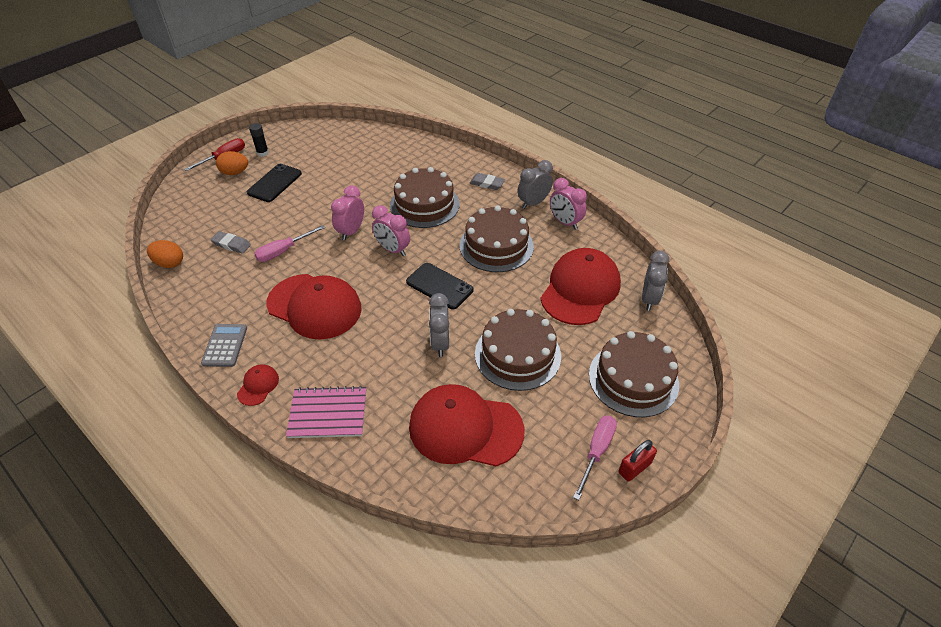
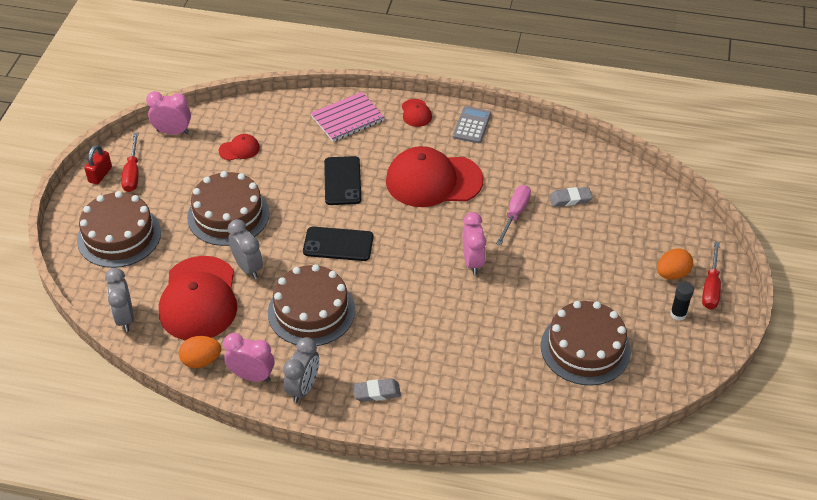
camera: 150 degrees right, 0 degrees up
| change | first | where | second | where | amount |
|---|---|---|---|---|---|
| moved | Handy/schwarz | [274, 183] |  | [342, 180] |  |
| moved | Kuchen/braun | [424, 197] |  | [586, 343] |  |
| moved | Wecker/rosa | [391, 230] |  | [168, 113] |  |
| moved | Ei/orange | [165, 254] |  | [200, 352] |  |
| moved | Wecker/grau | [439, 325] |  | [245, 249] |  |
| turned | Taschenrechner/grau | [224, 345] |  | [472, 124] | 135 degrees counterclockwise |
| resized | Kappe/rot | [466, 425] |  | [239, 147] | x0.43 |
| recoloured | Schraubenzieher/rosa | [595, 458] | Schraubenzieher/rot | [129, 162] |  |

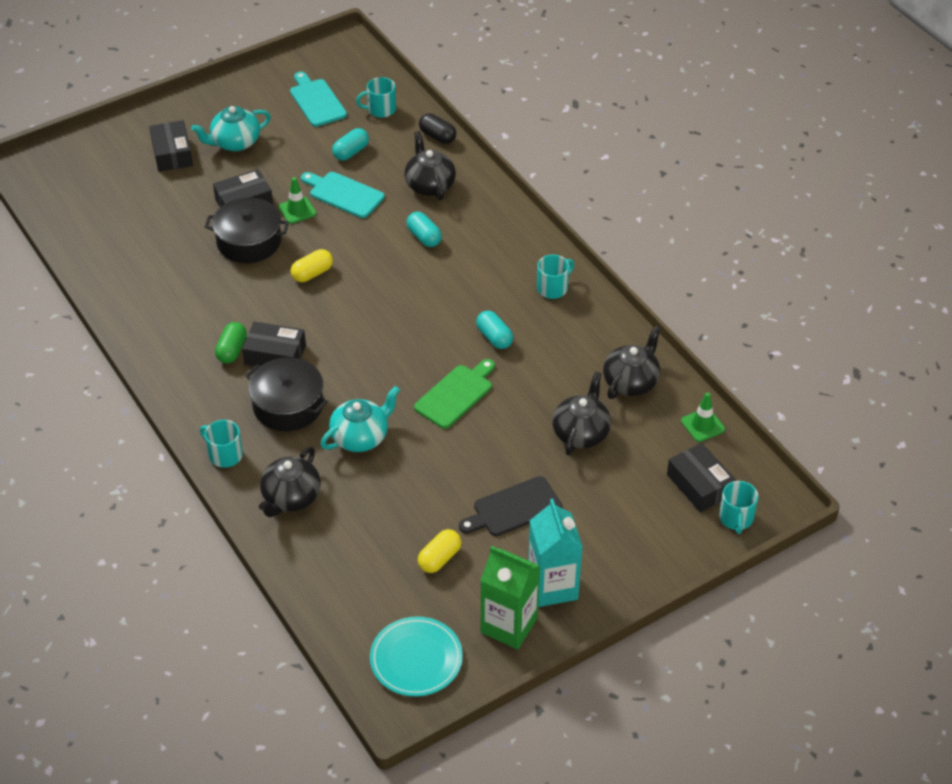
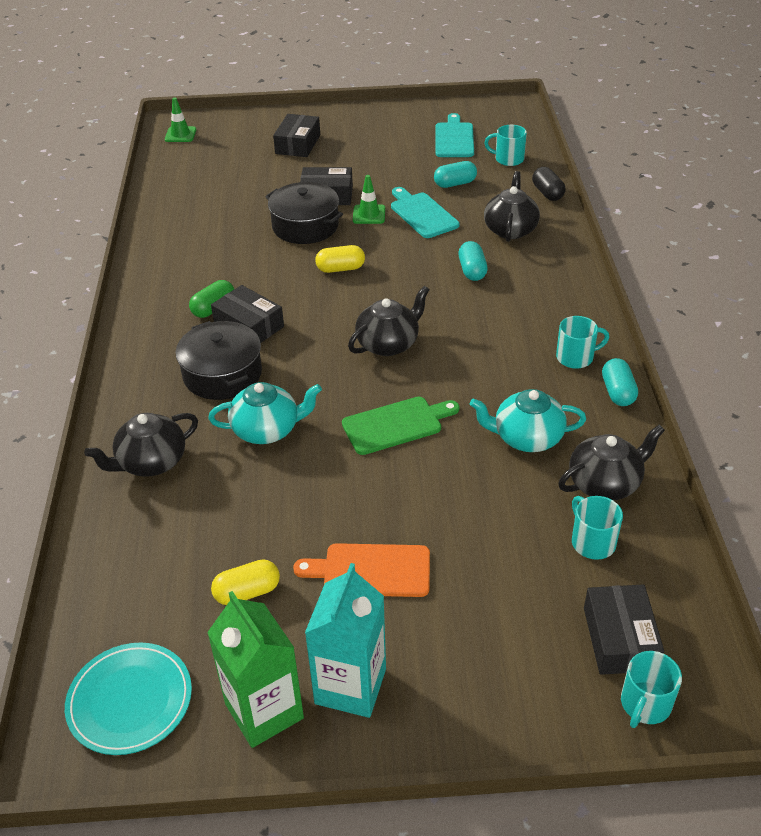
camera: 30 degrees right, 5 degrees down
| change | first | where | second | where | amount |
|---|---|---|---|---|---|
| moved | Teekanne/türkis | [231, 128] |  | [528, 420] |  |
| moved | Kapsel/türkis | [494, 330] |  | [620, 382] |  |
| moved | Teekanne/schwarz | [582, 413] |  | [388, 321] |  |
| moved | Leitkegel/grün | [703, 417] |  | [180, 119] |  |
| moved | Tasse/türkis | [221, 444] |  | [597, 528] |  |
| recoloured | Schneidebrett/schwarz | [510, 506] | Schneidebrett/orange | [361, 570] |  |

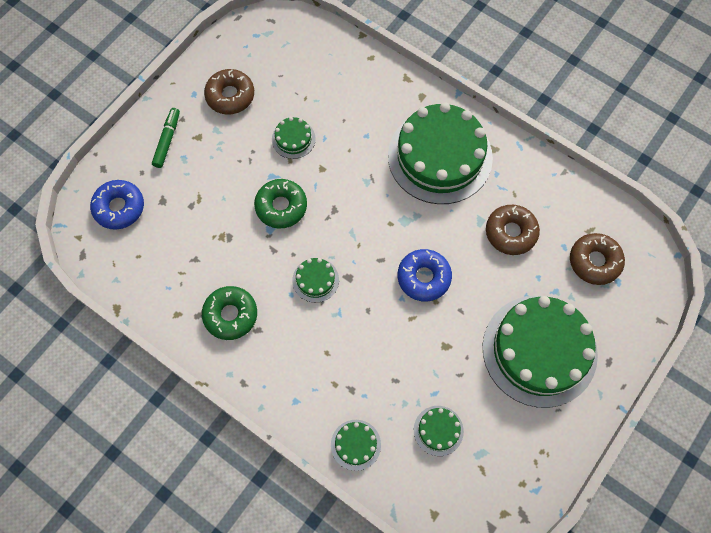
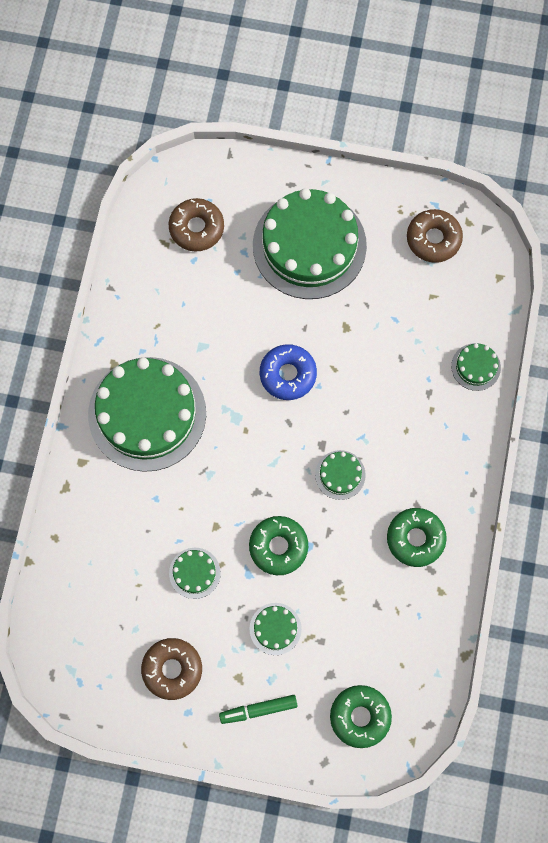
camera: 115 degrees left, 5 degrees up
| change | first | where | second | where | amount |
|---|---|---|---|---|---|
| recoloured | Donut/blau | [117, 205] | Donut/grün | [361, 716] |  |
| moved | Donut/braun | [513, 230] |  | [435, 236] |  |
| moved | Kuchen/grün | [439, 431] |  | [276, 629] |  |

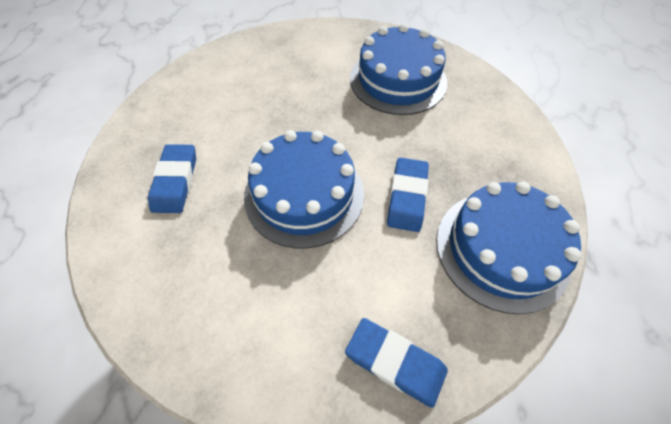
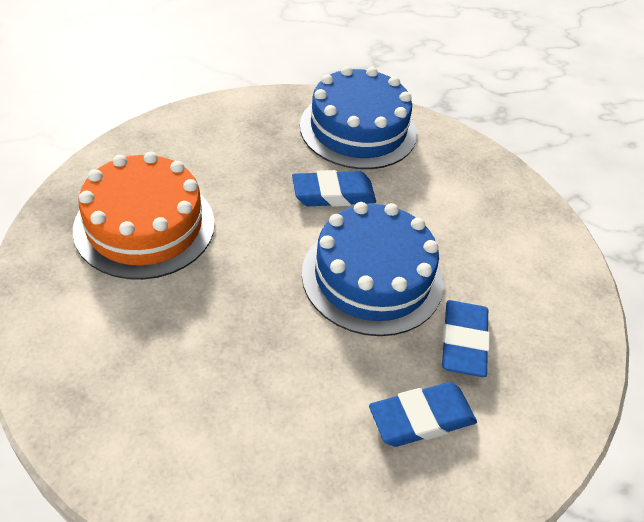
camera: 115 degrees left, 10 degrees down
| change | first | where | second | where | amount |
|---|---|---|---|---|---|
| recoloured | Kuchen/blau | [398, 69] | Kuchen/orange | [144, 216] |  |
| moved | Radiergummi/blau | [396, 363] |  | [466, 338] |  |

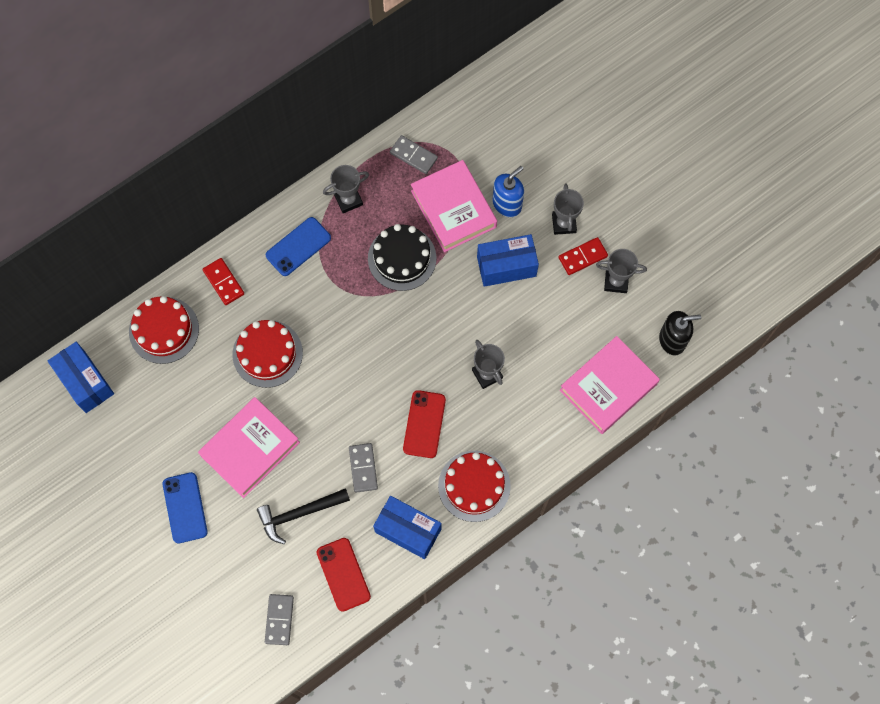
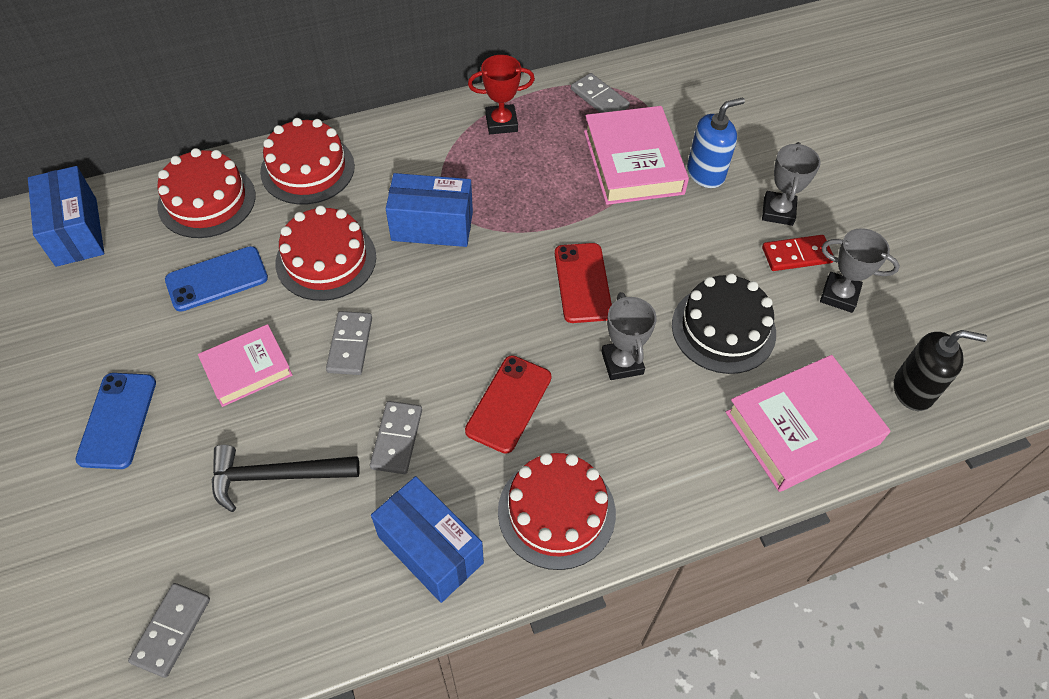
camera: 15 degrees right, 15 degrees down
| change | first | where | second | where | amount |
|---|---|---|---|---|---|
| recoloured | Pokal/grau | [346, 189] | Pokal/rot | [501, 94] |  |
| moved | Handy/blau | [298, 246] |  | [216, 279] |  |
| moved | Kuchen/schwarz | [402, 257] |  | [724, 323] |  |
| moved | Schachtel/blau | [508, 260] |  | [429, 210] |  |
| replaced | Dominostein/rot | [223, 281] | Kuchen/rot | [307, 161] |  |
| resized | Buch/rosa | [249, 447] |  | [245, 365] | x0.62 |
| moved | Handy/rot | [344, 575] |  | [583, 283] |  |
| added |  |  | Dominostein/grau | [349, 343] |  |

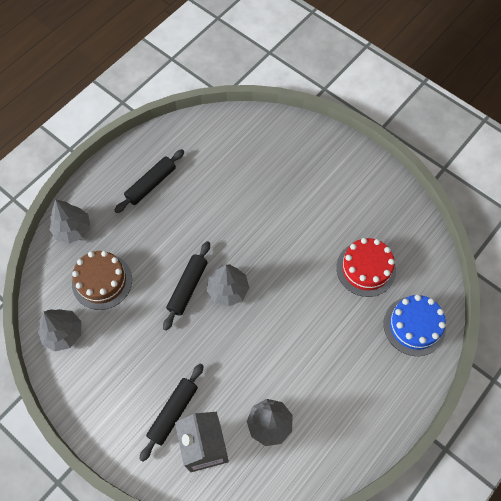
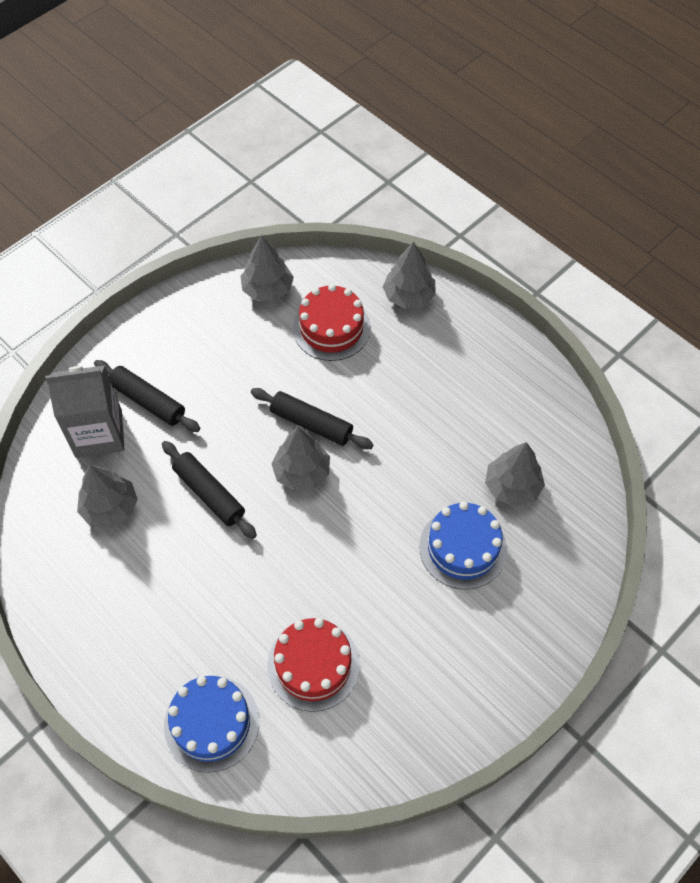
camera: 95 degrees right, 5 degrees down
| change | first | where | second | where | amount |
|---|---|---|---|---|---|
| moved | Nudelholz/schwarz | [149, 181] |  | [209, 490] |  |
| recoloured | Kuchen/braun | [102, 280] | Kuchen/rot | [332, 322] |  |
| added |  |  | Baum/grau | [515, 474] |  |
| added |  |  | Kuchen/blau | [463, 545] |  |

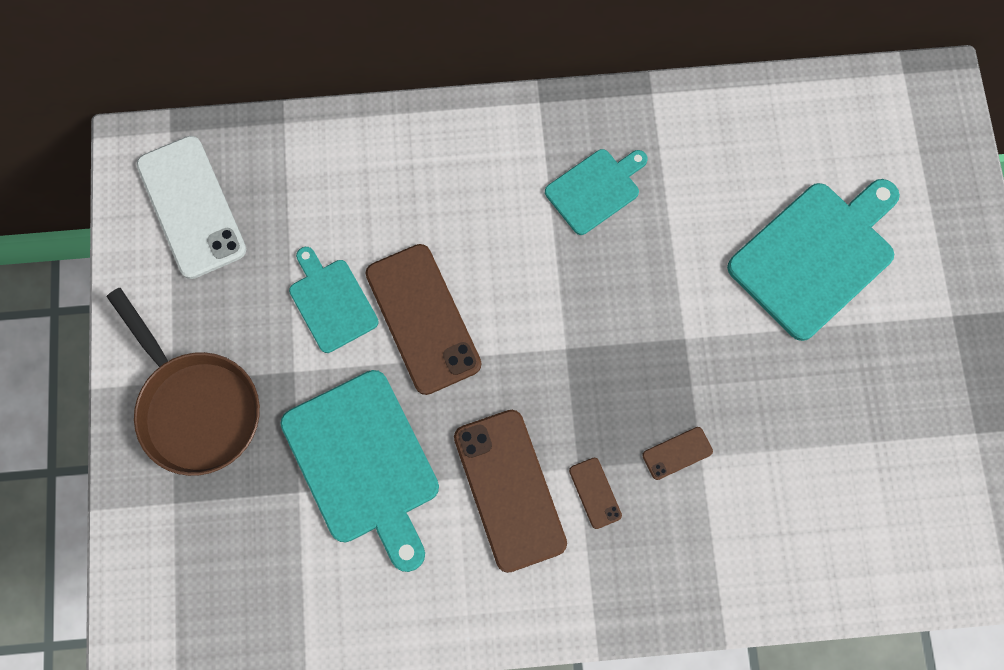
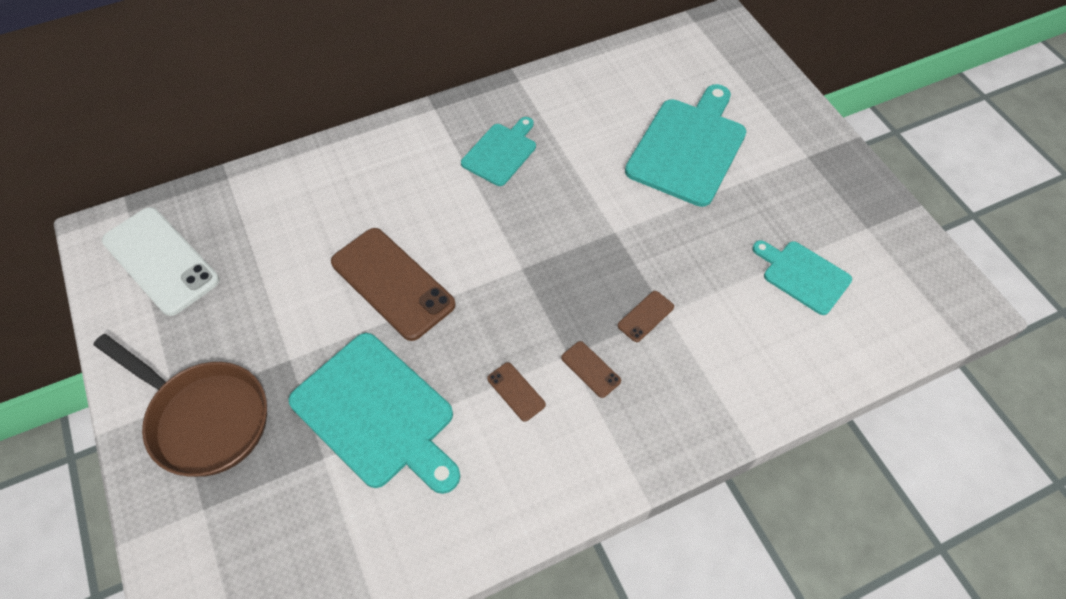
camera: 20 degrees left, 15 degrees down
| change | first | where | second | where | amount |
|---|---|---|---|---|---|
| moved | Schneidebrett/türkis | [334, 300] |  | [802, 277] |  |
| resized | Handy/braun | [510, 491] |  | [516, 392] | x0.44 |

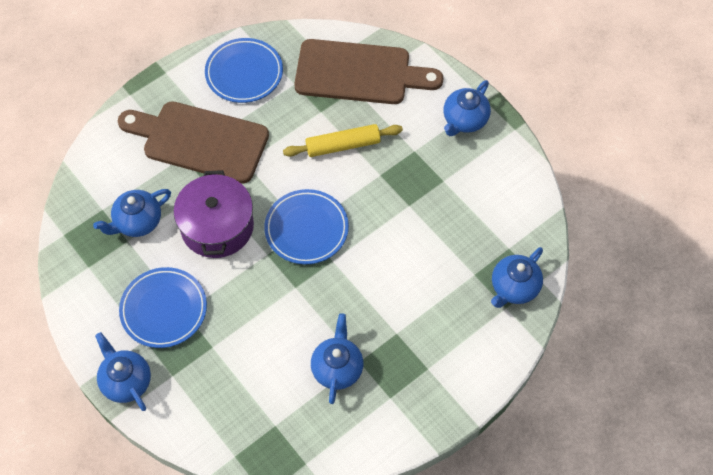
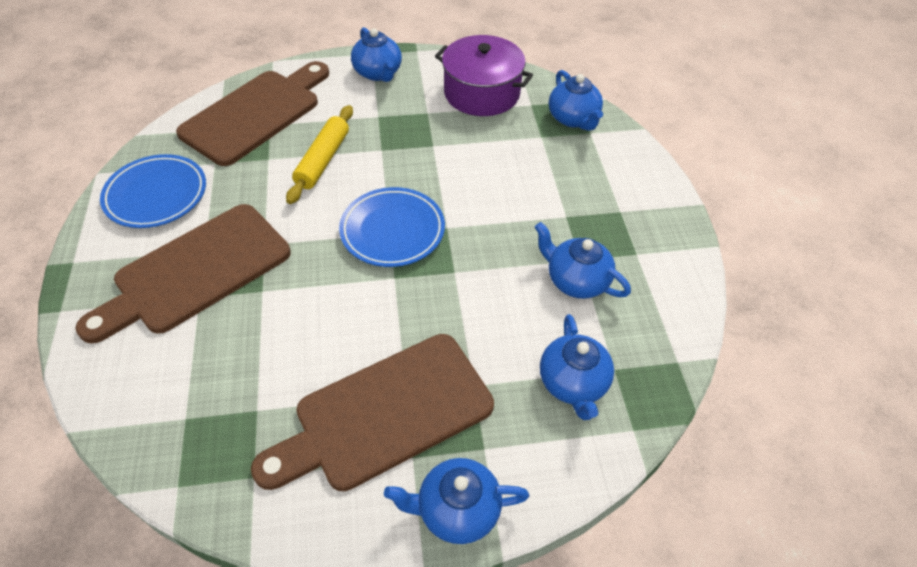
camera: 60 degrees left, 10 degrees down
| change | first | where | second | where | amount |
|---|---|---|---|---|---|
| moved | Kochtopf/lila | [214, 214] |  | [484, 75] |  |
| moved | Teekanne/blau | [132, 213] |  | [577, 367] |  |
| replaced | Teller/blau | [163, 307] | Schneidebrett/braun | [372, 412] |  |

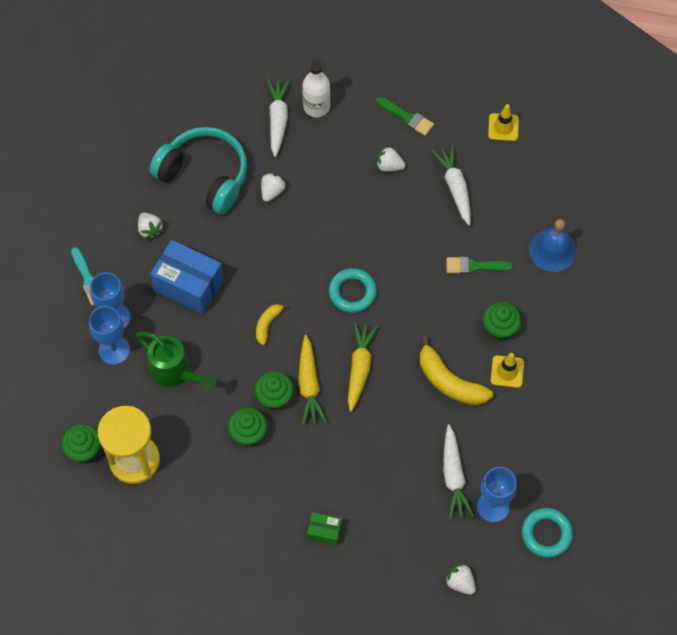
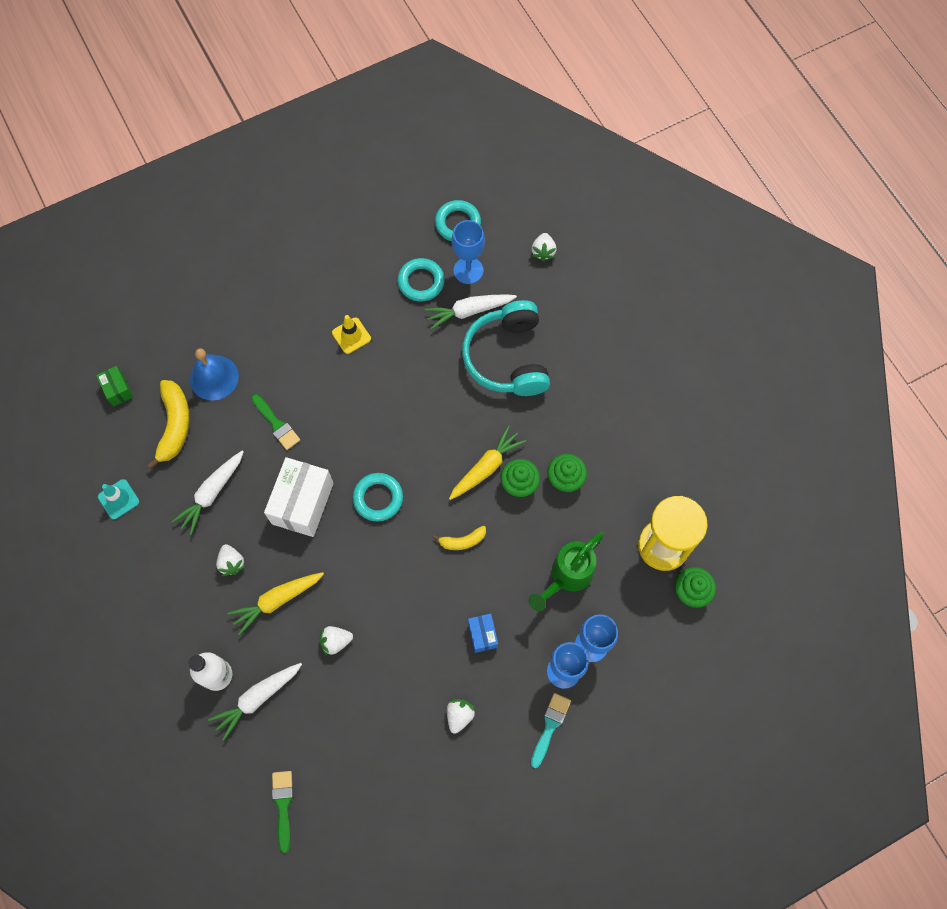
camera: 130 degrees left, 5 degrees up
| change | first | where | second | where | amount |
|---|---|---|---|---|---|
| moved | Pinsel/grün | [405, 116] |  | [282, 812] |  |
| recoloured | Leitkegel/gelb | [503, 122] | Leitkegel/türkis | [118, 499] |  |
| moved | Kopfhörer/türkis | [198, 170] |  | [506, 348] |  |
| resized | Schachtel/blau | [187, 277] |  | [483, 633] | x0.51 |
| removed | Muffin/grün | [502, 321] |  |  |  |
| moved | Karotte/gelb | [363, 367] |  | [275, 603] |  |
| turned | Gießkanne/grün | [176, 361] |  | [566, 571] | 135 degrees counterclockwise |
| moved | Banane/gelb | [457, 370] |  | [168, 424] |  |
| turned | Karotte/weiß | [458, 471] |  | [470, 312] | 150 degrees counterclockwise |
| moved | Schachtel/grün | [324, 529] |  | [114, 386] |  |
| added |  |  | Ring/türkis | [421, 279] |  |
| added |  |  | Schachtel/weiß | [299, 497] |  |

